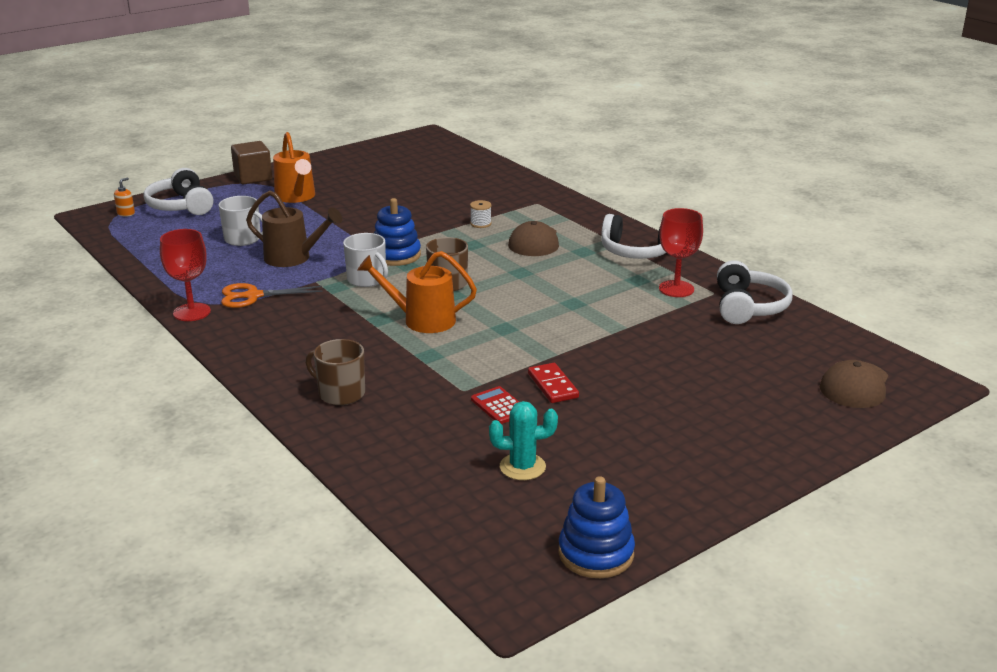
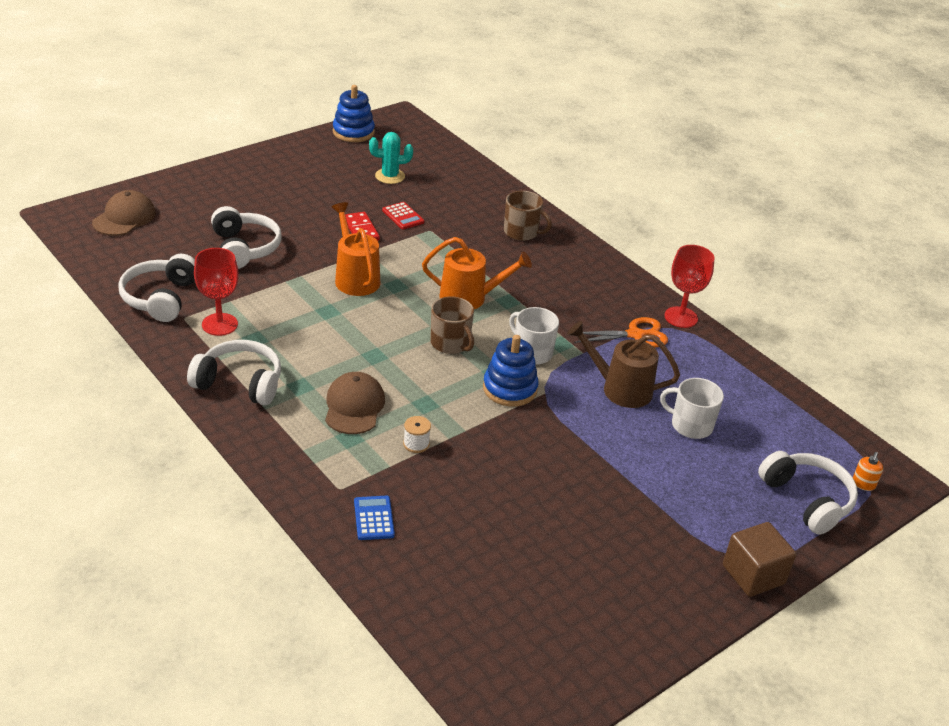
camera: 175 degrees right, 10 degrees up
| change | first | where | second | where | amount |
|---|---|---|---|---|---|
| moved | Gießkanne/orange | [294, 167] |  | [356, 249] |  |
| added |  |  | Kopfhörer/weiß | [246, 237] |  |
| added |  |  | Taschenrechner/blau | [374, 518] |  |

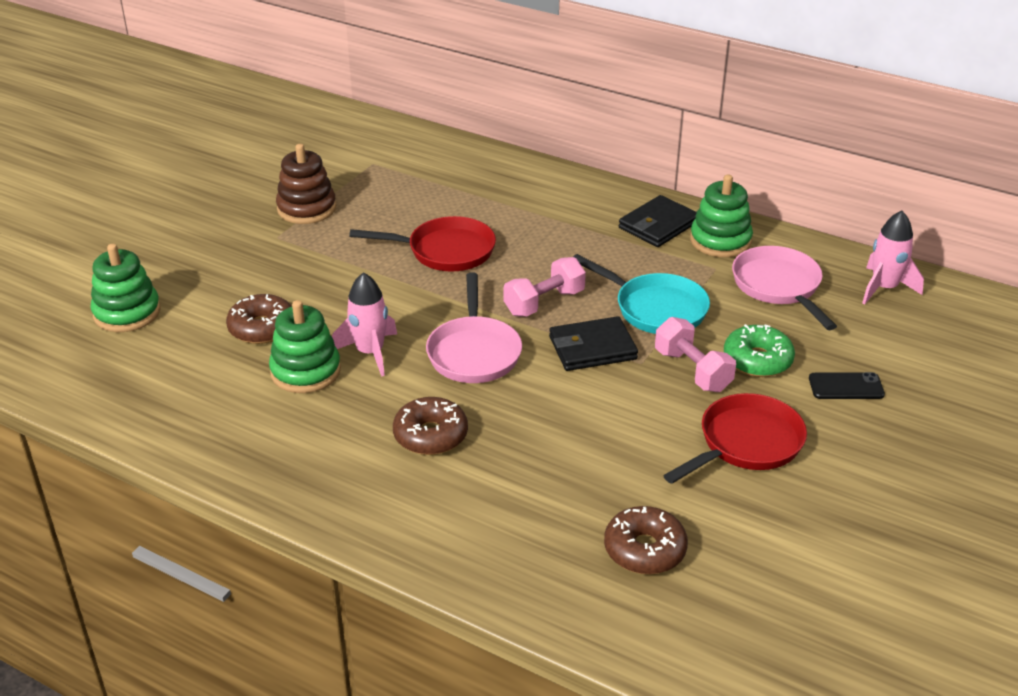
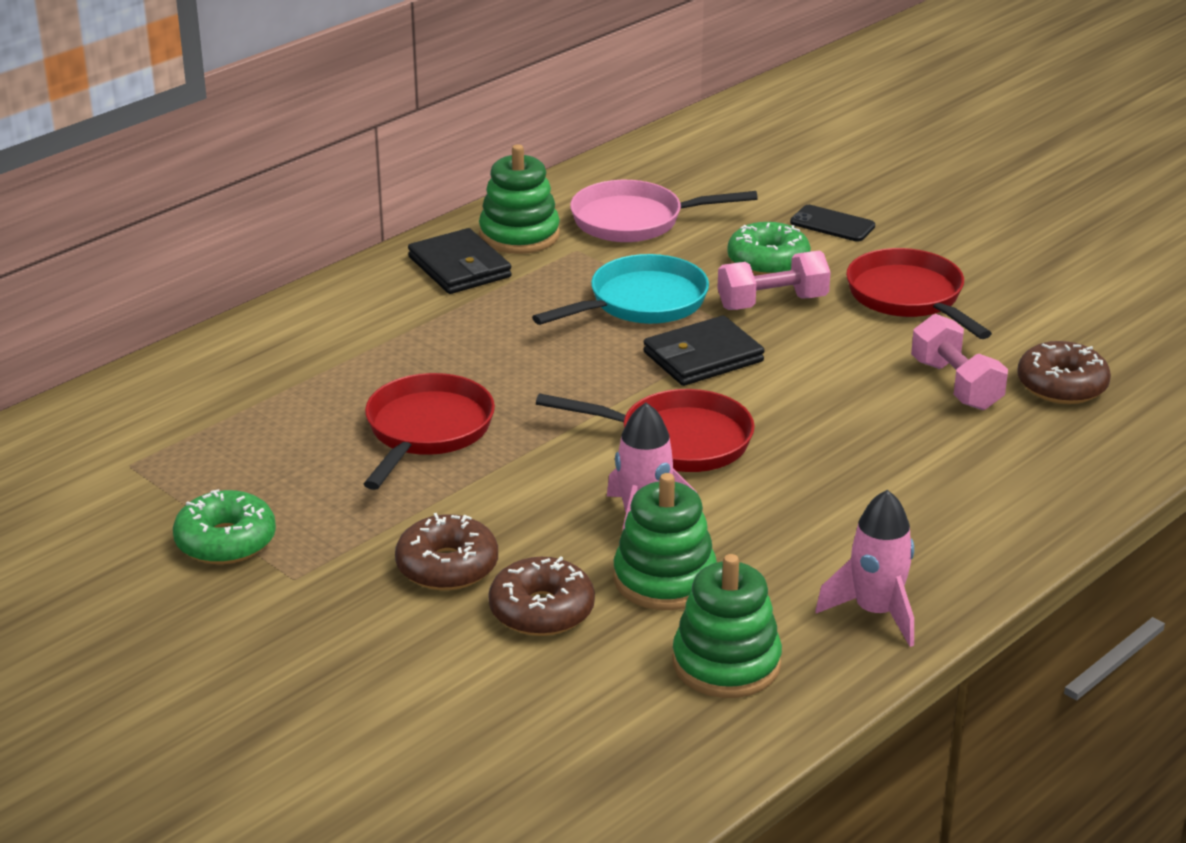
camera: 75 degrees left, 5 degrees down
| change | first | where | second | where | amount |
|---|---|---|---|---|---|
| replaced | Stapelspielzeug/braun | [306, 184] | Donut/grün | [224, 526] |  |
| moved | Rakete/rosa | [893, 257] |  | [864, 568] |  |
| moved | Stapelspielzeug/grün | [125, 288] |  | [727, 626] |  |
| moved | Hantel/rosa | [545, 287] |  | [959, 362] |  |
| recoloured | Pfanne/rosa | [474, 327] | Pfanne/rot | [645, 430] |  |
| turned | Geldbörse/schwarz | [593, 343] |  | [703, 351] | 60 degrees clockwise |
| turned | Handy/schwarz | [847, 385] |  | [832, 223] | 75 degrees counterclockwise |
| moved | Donut/braun | [430, 426] |  | [446, 551] |  |

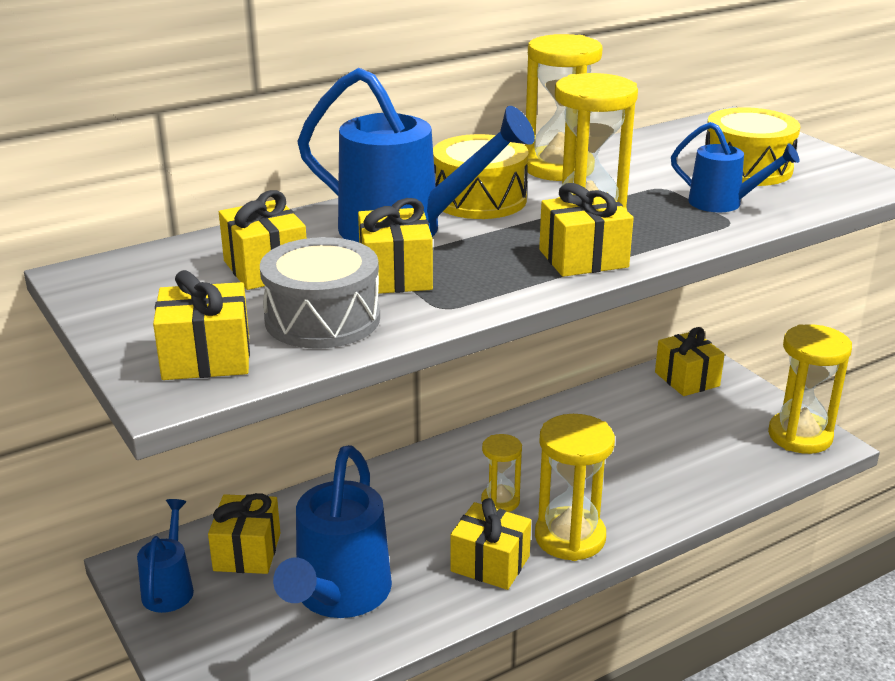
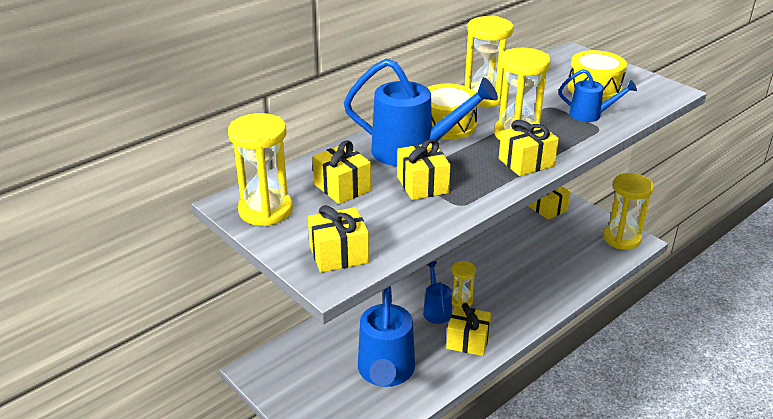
camera: 10 degrees left, 5 degrees up
| change | first | where | second | where | amount |
|---|---|---|---|---|---|
| removed | Trommel/grau | [320, 293] |  |  |  |
| moved | Sanduhr/gelb | [575, 487] |  | [260, 169] |  |
| removed | Geschenk/gelb | [244, 533] |  |  |  |
| moved | Gießkanne/blau | [165, 556] |  | [437, 292] |  |

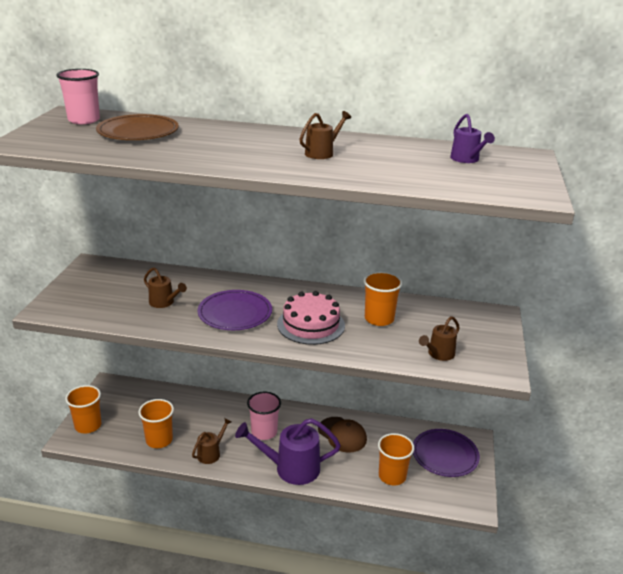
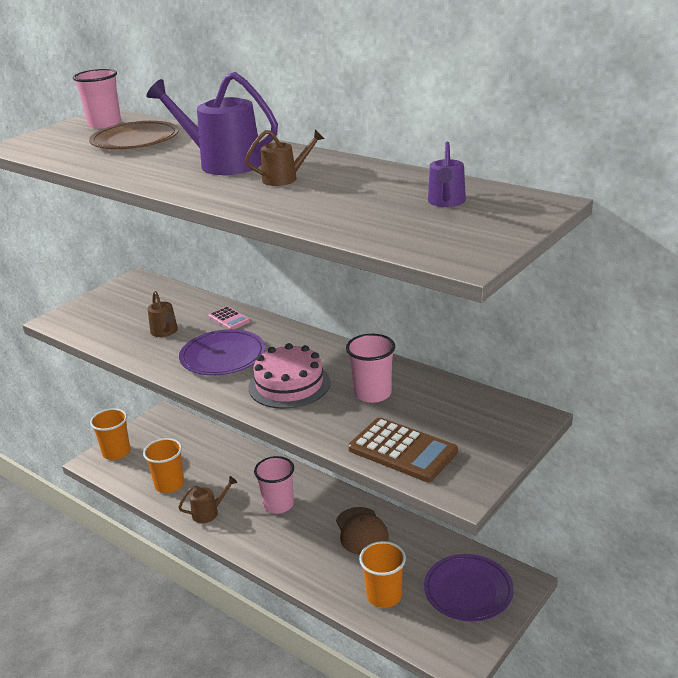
camera: 30 degrees right, 0 degrees up
| change | first | where | second | where | amount |
|---|---|---|---|---|---|
| recoloured | Becher/orange | [383, 298] | Becher/rosa | [370, 368] |  |
| replaced | Gießkanne/braun | [439, 338] | Taschenrechner/braun | [403, 449] |  |
| moved | Gießkanne/lila | [288, 451] |  | [212, 123] |  |
| added |  |  | Taschenrechner/rosa | [229, 317] |  |

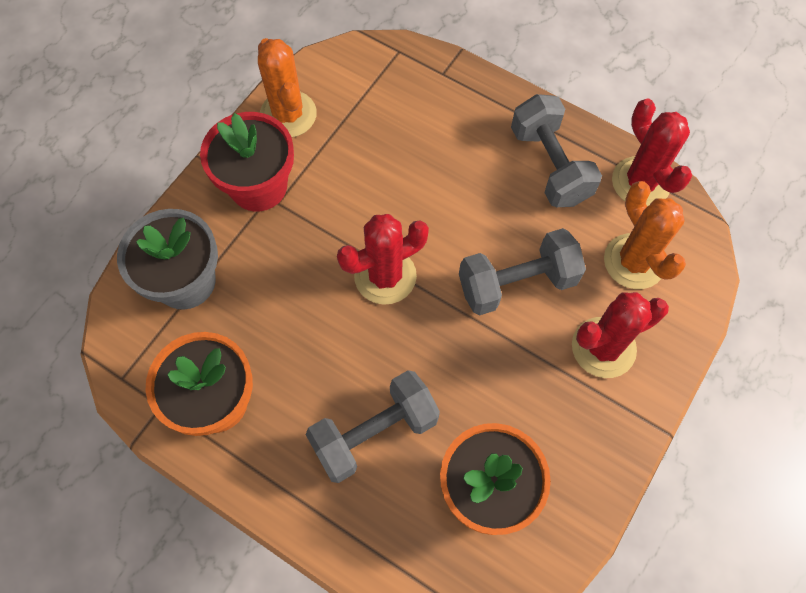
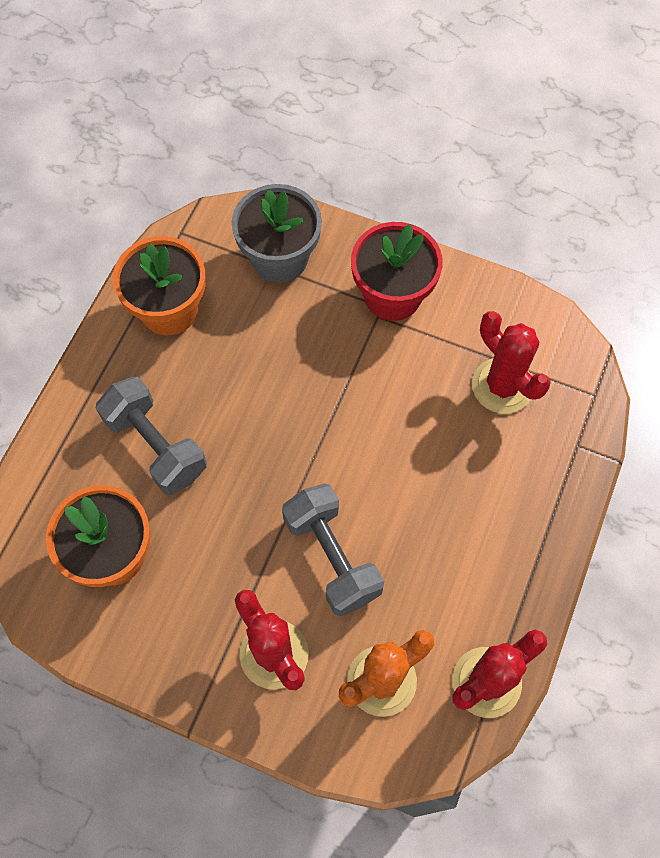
camera: 80 degrees right, 0 degrees up
| change | first | where | second | where | amount |
|---|---|---|---|---|---|
| removed | Kaktus/orange | [287, 87] |  |  |  |
| removed | Hantel/grau | [556, 150] |  |  |  |
| moved | Kaktus/rot | [383, 259] |  | [511, 362] |  |

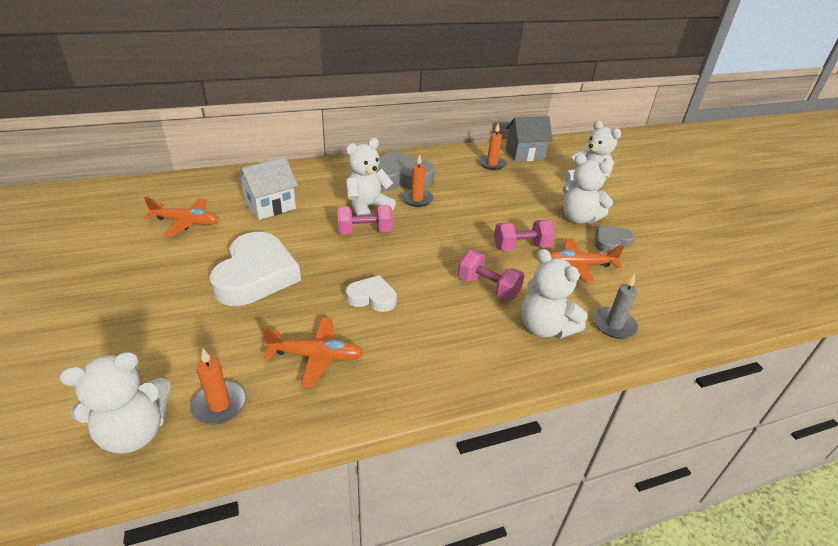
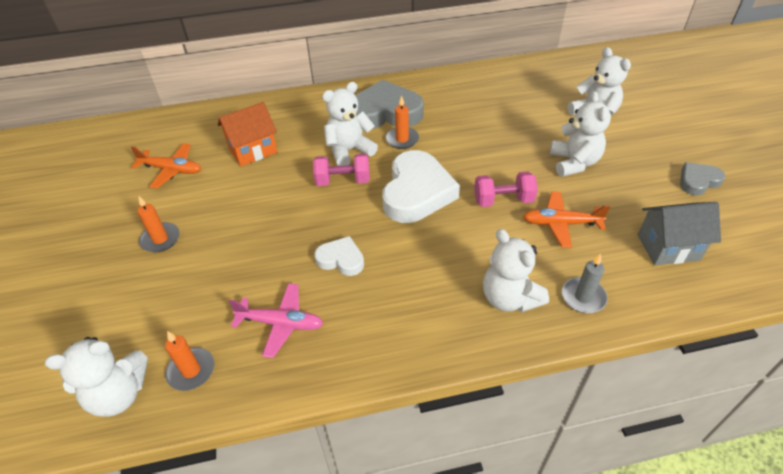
camera: 10 degrees right, 10 degrees up
| change | first | where | second | where | amount |
|---|---|---|---|---|---|
| moved | Haus/grau | [529, 139] |  | [679, 233] |  |
| moved | Kerze/orange | [492, 146] |  | [159, 224] |  |
| turned | Teddybär/weiß | [588, 189] |  | [580, 134] | 135 degrees counterclockwise |
| recoloured | Haus/weiß | [267, 188] | Haus/orange | [247, 134] |  |
| moved | Herz/grau | [615, 239] |  | [702, 179] |  |
| moved | Herz/weiß | [255, 269] |  | [421, 186] |  |
| removed | Hantel/rosa | [491, 276] |  |  |  |
| recoloured | Flugzeug/orange | [313, 352] | Flugzeug/rosa | [276, 320] |  |

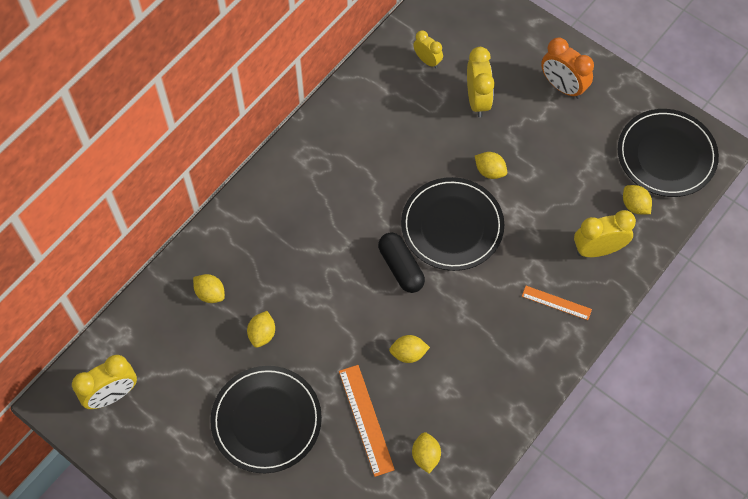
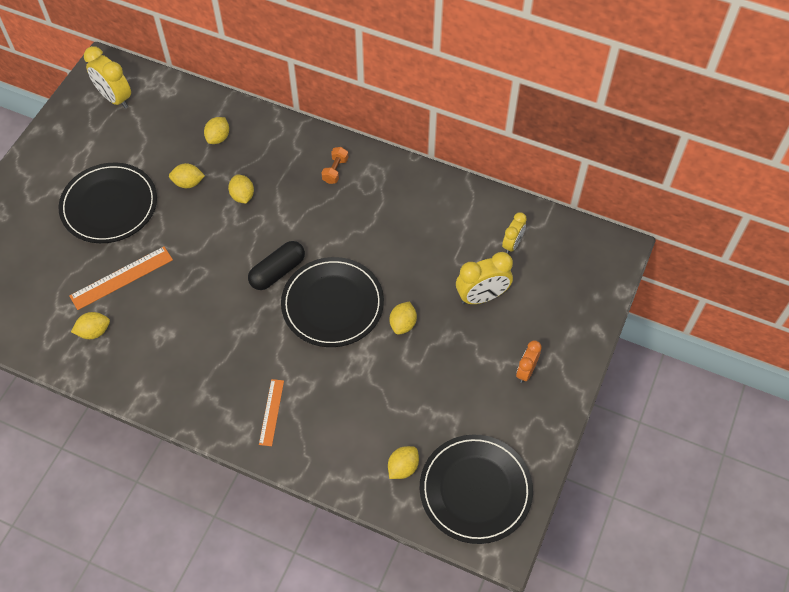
camera: 75 degrees right, 5 degrees down
| change | first | where | second | where | amount |
|---|---|---|---|---|---|
| resized | Wecker/orange | [567, 68] |  | [529, 362] | x0.62 |
| removed | Wecker/gelb | [605, 233] |  |  |  |
| moved | Zitrone/gelb | [409, 349] |  | [241, 189] |  |
| added |  |  | Hantel/orange | [334, 165] |  |

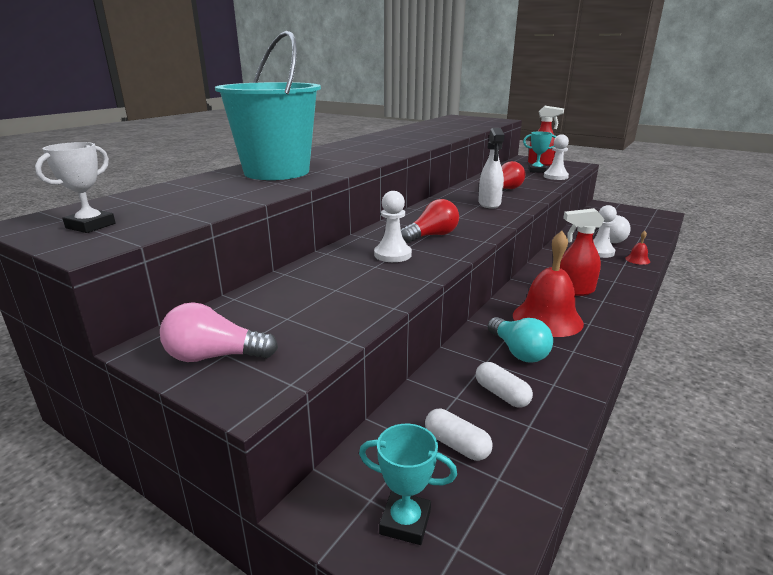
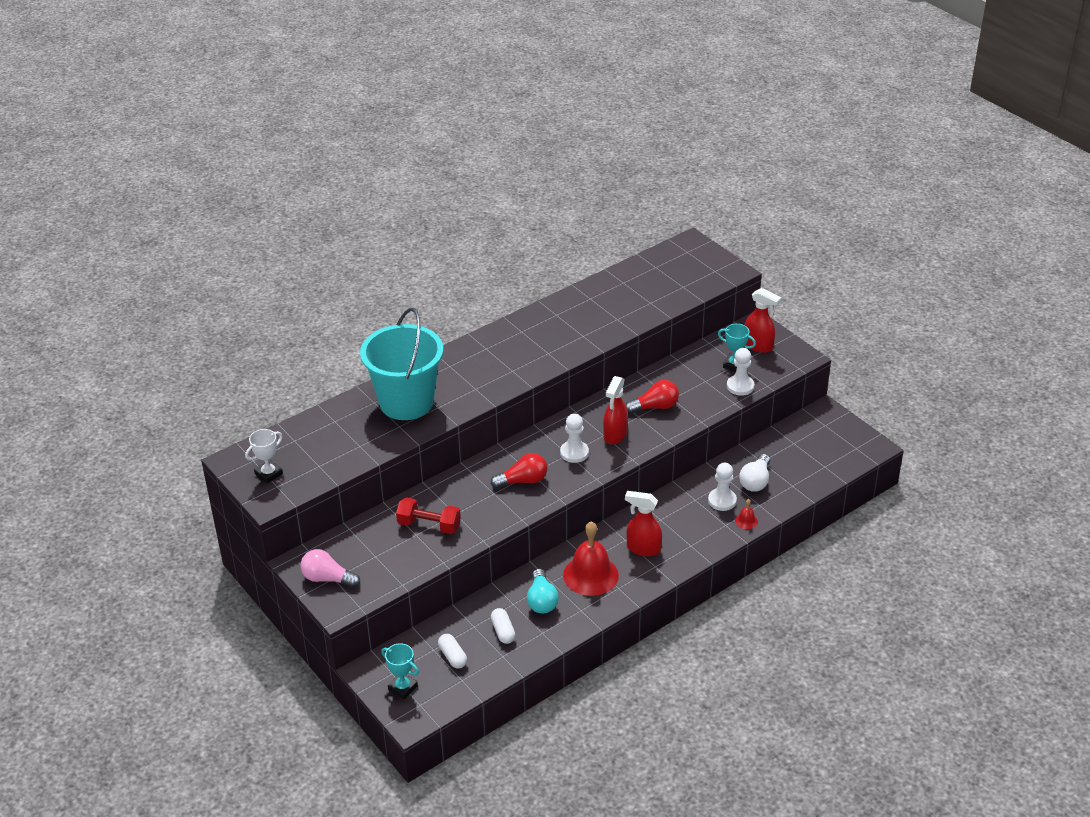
camera: 20 degrees right, 15 degrees up
| change | first | where | second | where | amount |
|---|---|---|---|---|---|
| recoloured | Sprühflasche/weiß | [491, 168] | Sprühflasche/rot | [615, 410] |  |
| moved | Bauer/weiß | [393, 226] |  | [574, 438] |  |
| added |  |  | Hantel/rot | [428, 515] |  |

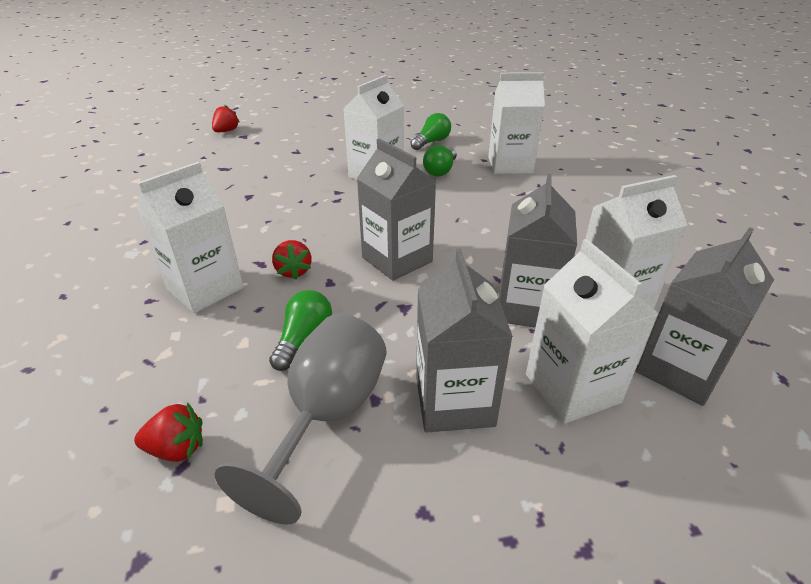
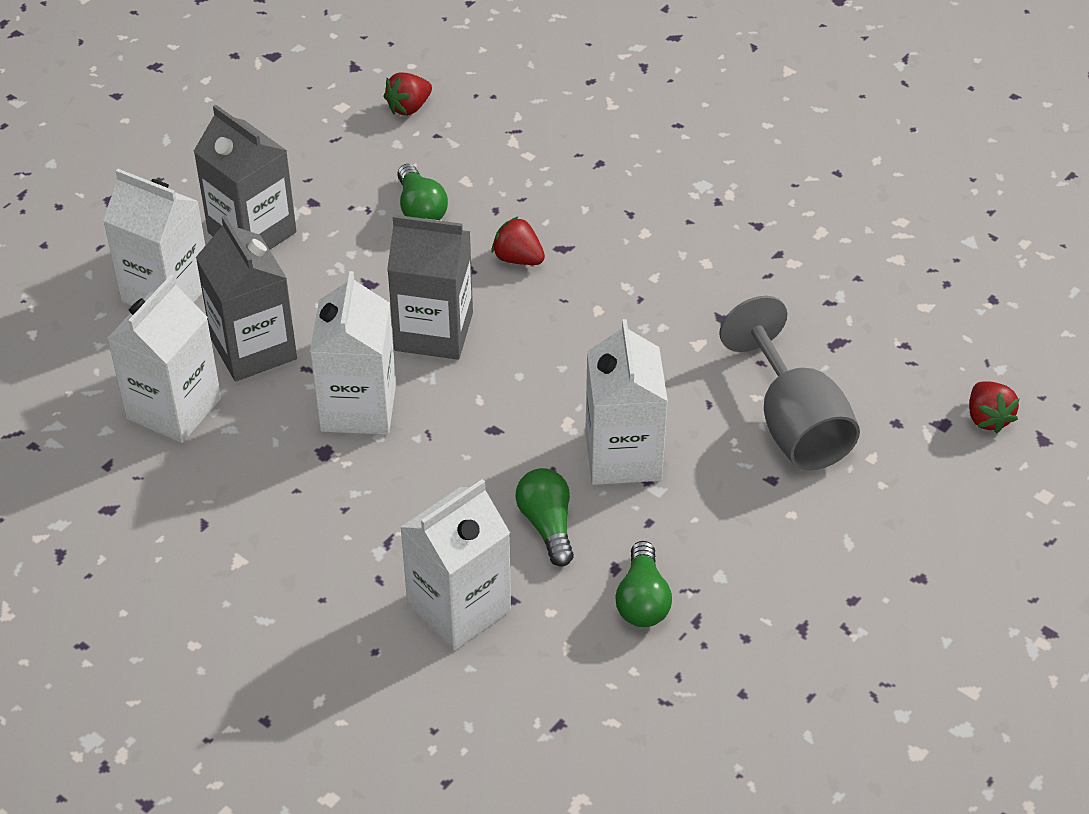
camera: 140 degrees right, 10 degrees up
| change | first | where | second | where | amount |
|---|---|---|---|---|---|
| moved | Getränkekarton/weiß | [190, 237] |  | [353, 353] |  |
| removed | Getränkekarton/grau | [705, 316] |  |  |  |
| moved | Kelch/grau | [300, 419] |  | [789, 383] |  |

